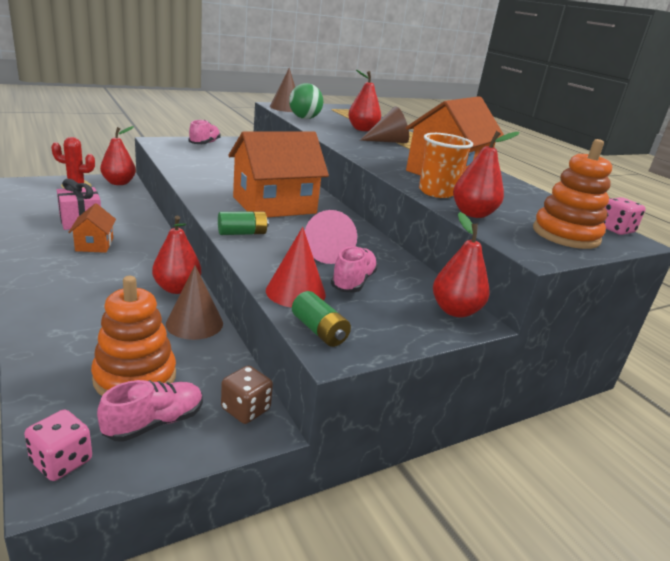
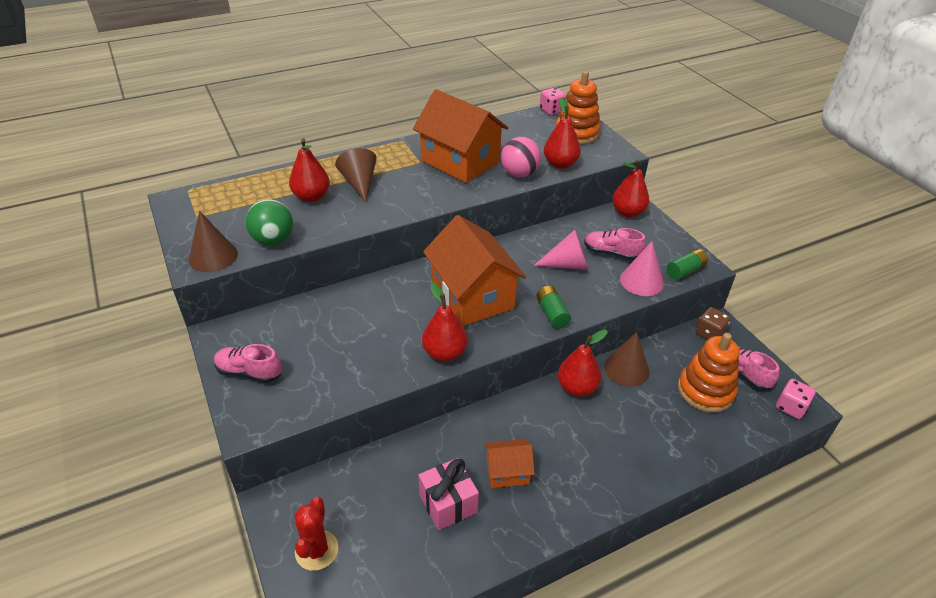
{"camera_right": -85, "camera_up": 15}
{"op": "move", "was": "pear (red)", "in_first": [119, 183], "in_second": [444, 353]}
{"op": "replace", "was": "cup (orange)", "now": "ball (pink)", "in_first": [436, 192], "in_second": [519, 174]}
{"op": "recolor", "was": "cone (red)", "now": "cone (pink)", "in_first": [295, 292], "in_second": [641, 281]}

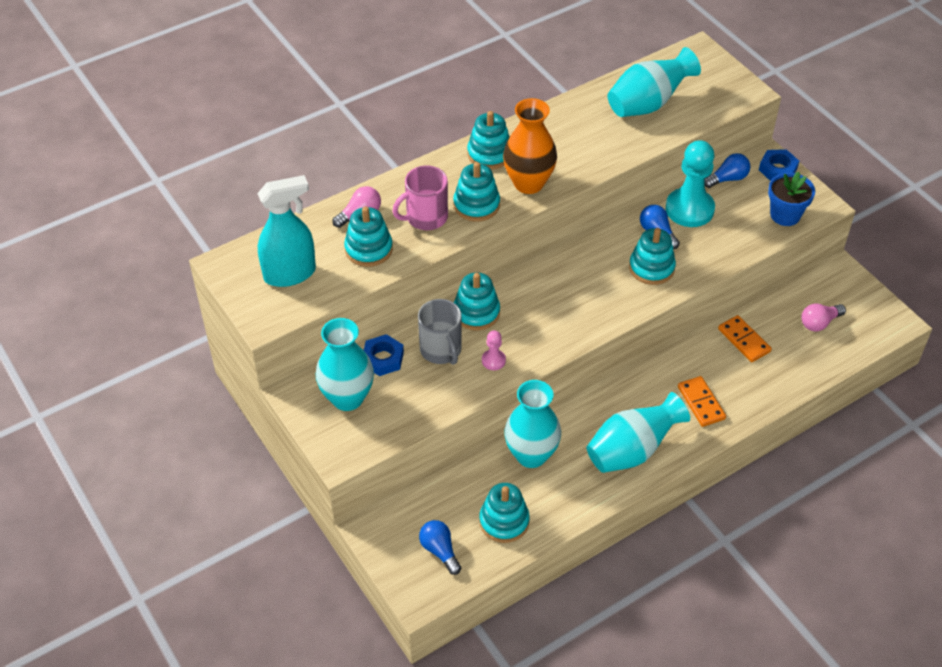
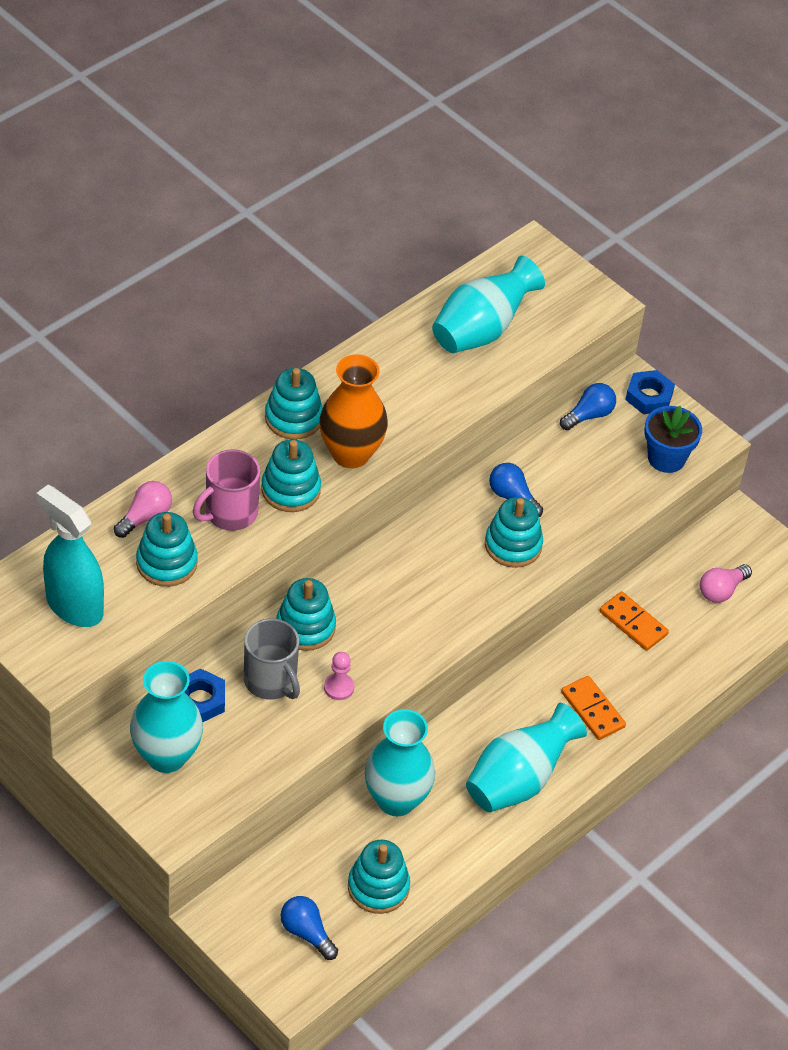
{"camera_right": -15, "camera_up": 0}
{"op": "delete", "was": "pawn (turquoise)", "in_first": [689, 209]}
{"op": "rotate", "was": "spray bottle (turquoise)", "in_first": [290, 274], "in_second": [74, 606], "clockwise": -105}

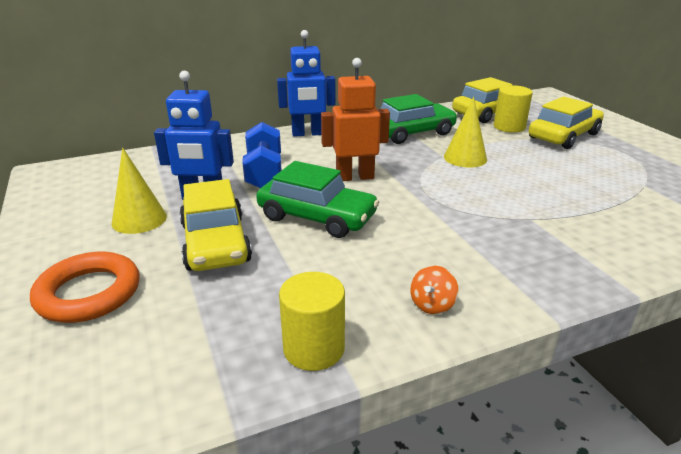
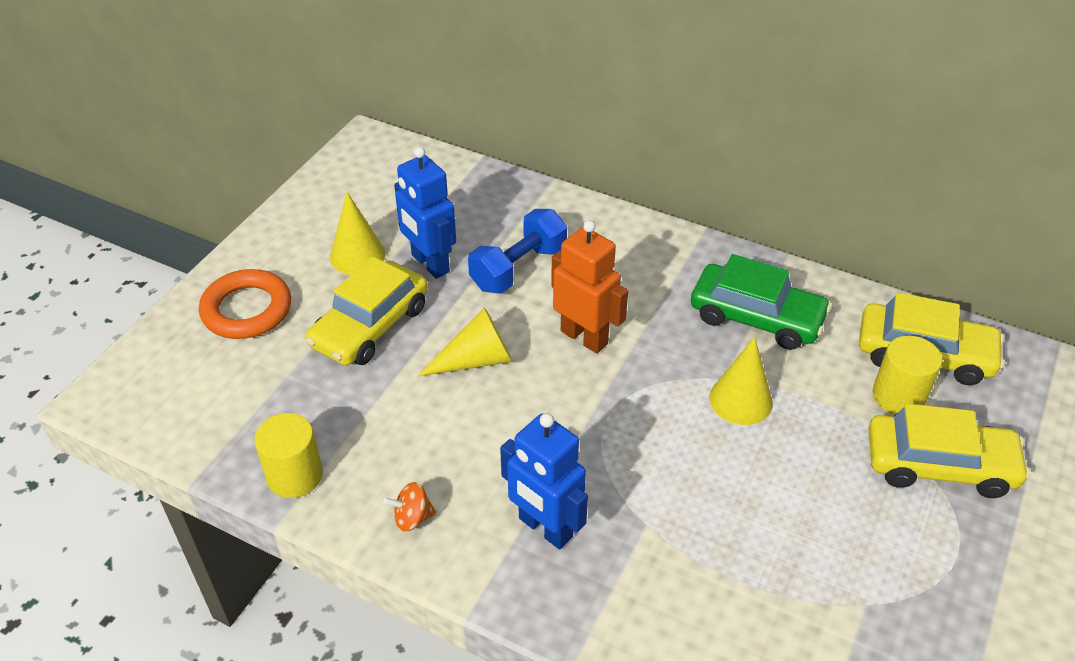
{"camera_right": 50, "camera_up": 15}
{"op": "move", "was": "robot (blue)", "in_first": [307, 134], "in_second": [545, 528]}
{"op": "replace", "was": "car (green)", "now": "cone (yellow)", "in_first": [317, 217], "in_second": [476, 360]}

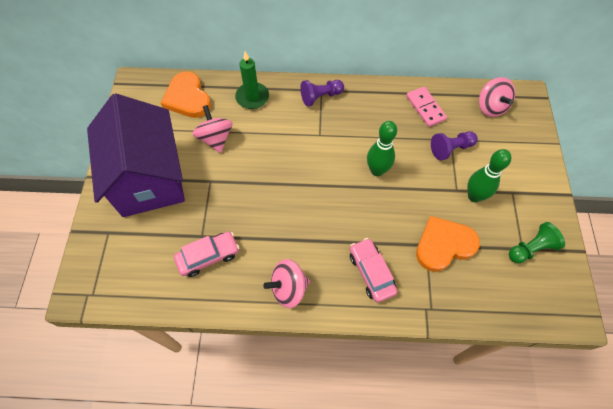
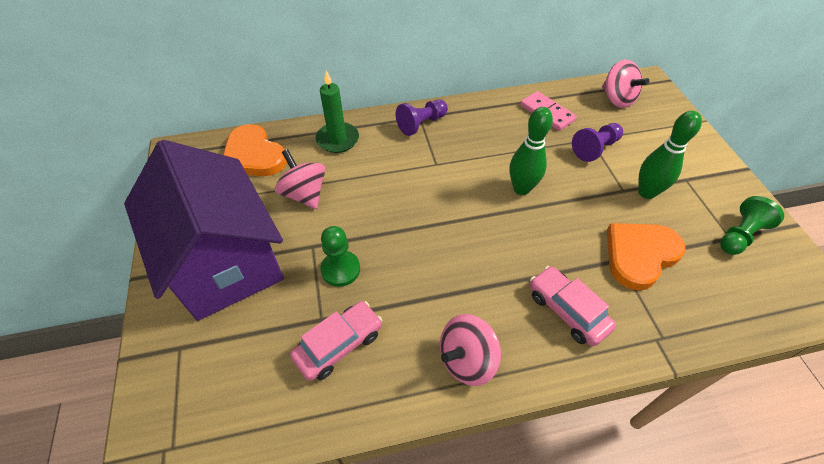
{"camera_right": -15, "camera_up": -10}
{"op": "insert", "now": "pawn (green)", "in_second": [340, 269]}

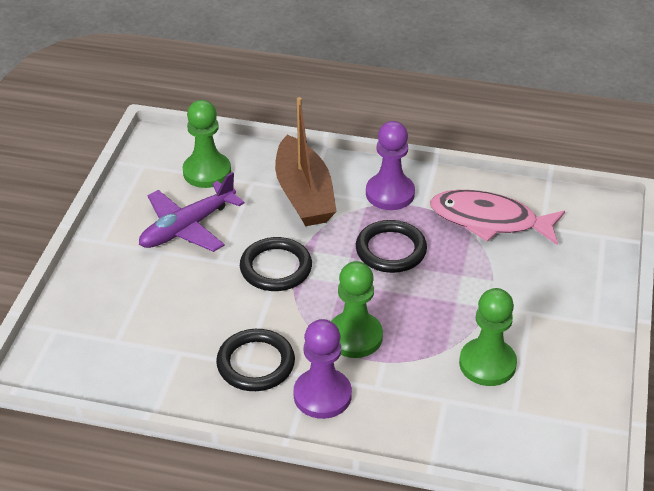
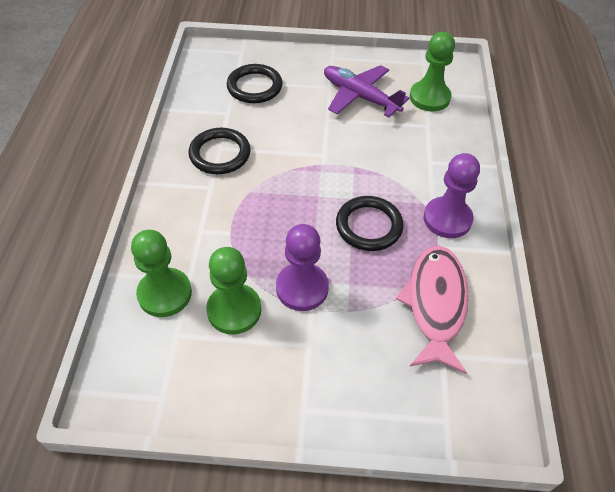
{"camera_right": 80, "camera_up": 10}
{"op": "delete", "was": "boat (brown)", "in_first": [304, 195]}
{"op": "move", "was": "ring (black)", "in_first": [276, 268], "in_second": [254, 87]}
{"op": "move", "was": "pawn (green)", "in_first": [354, 337], "in_second": [165, 294]}
{"op": "move", "was": "pawn (purple)", "in_first": [322, 395], "in_second": [302, 288]}

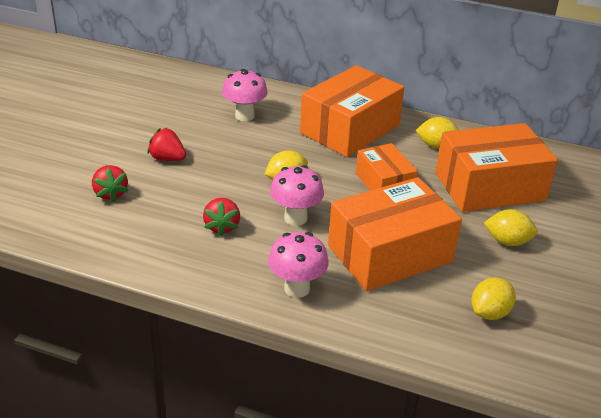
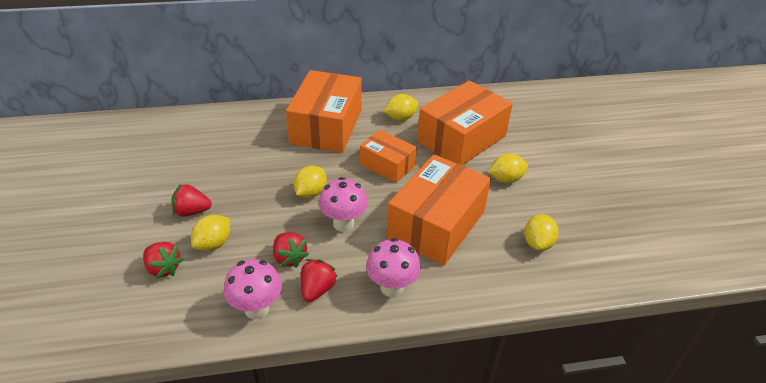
{"camera_right": -30, "camera_up": 5}
{"op": "move", "was": "mushroom (pink)", "in_first": [244, 116], "in_second": [256, 309]}
{"op": "insert", "now": "lemon (yellow)", "in_second": [213, 244]}
{"op": "insert", "now": "strawberry (red)", "in_second": [317, 289]}

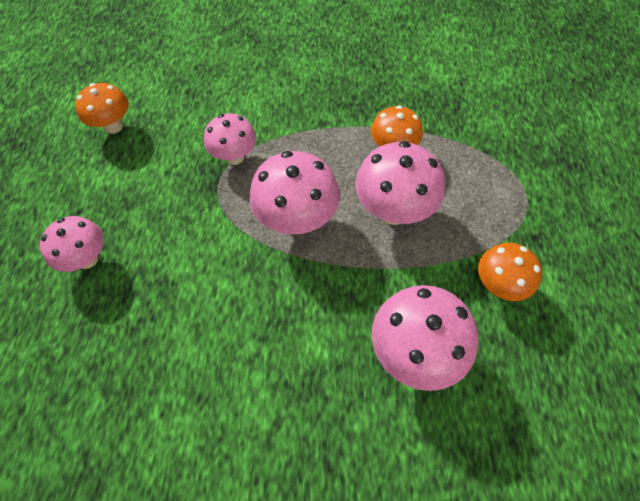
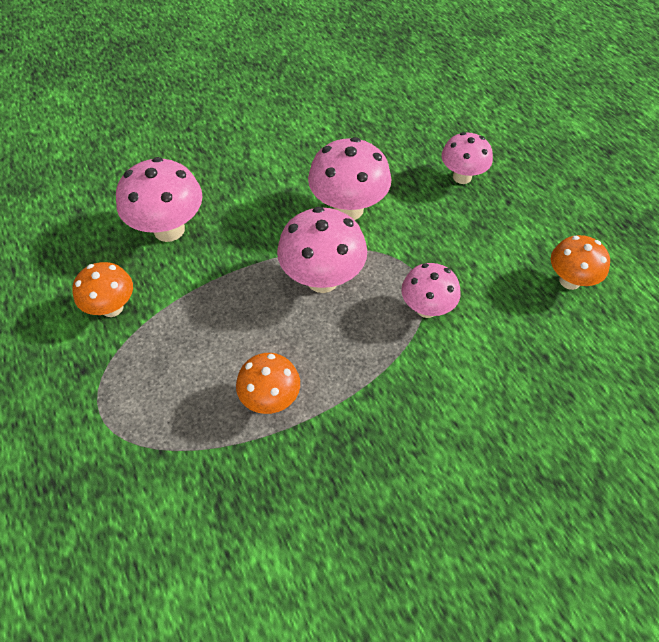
{"camera_right": 150, "camera_up": -5}
{"op": "move", "was": "mushroom (pink)", "in_first": [393, 211], "in_second": [348, 209]}

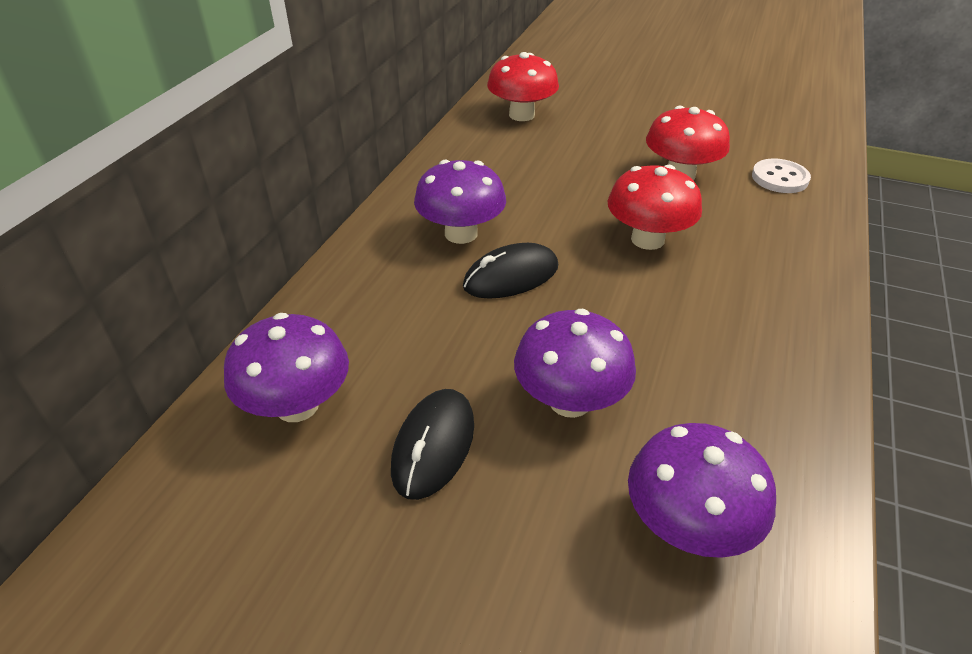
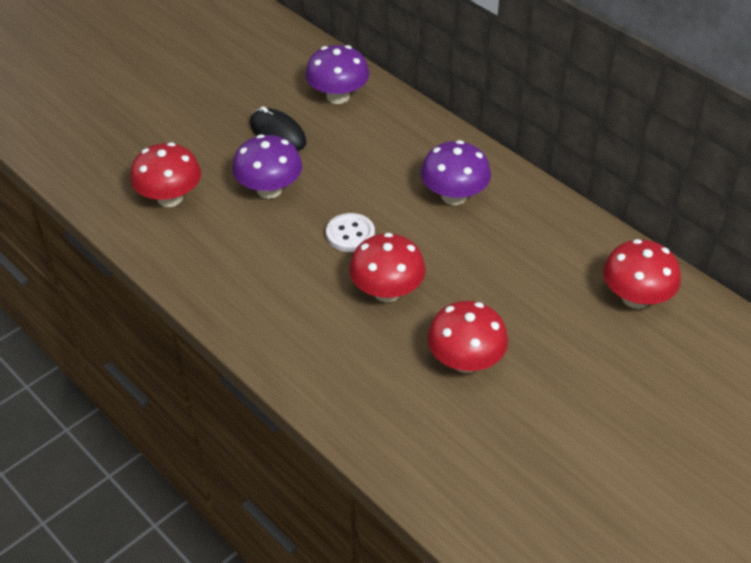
{"camera_right": 115, "camera_up": 5}
{"op": "move", "was": "button (white)", "in_first": [779, 178], "in_second": [350, 234]}
{"op": "delete", "was": "mouse (black)", "in_first": [511, 276]}
{"op": "recolor", "was": "mushroom (purple)", "now": "mushroom (red)", "in_first": [687, 525], "in_second": [170, 198]}

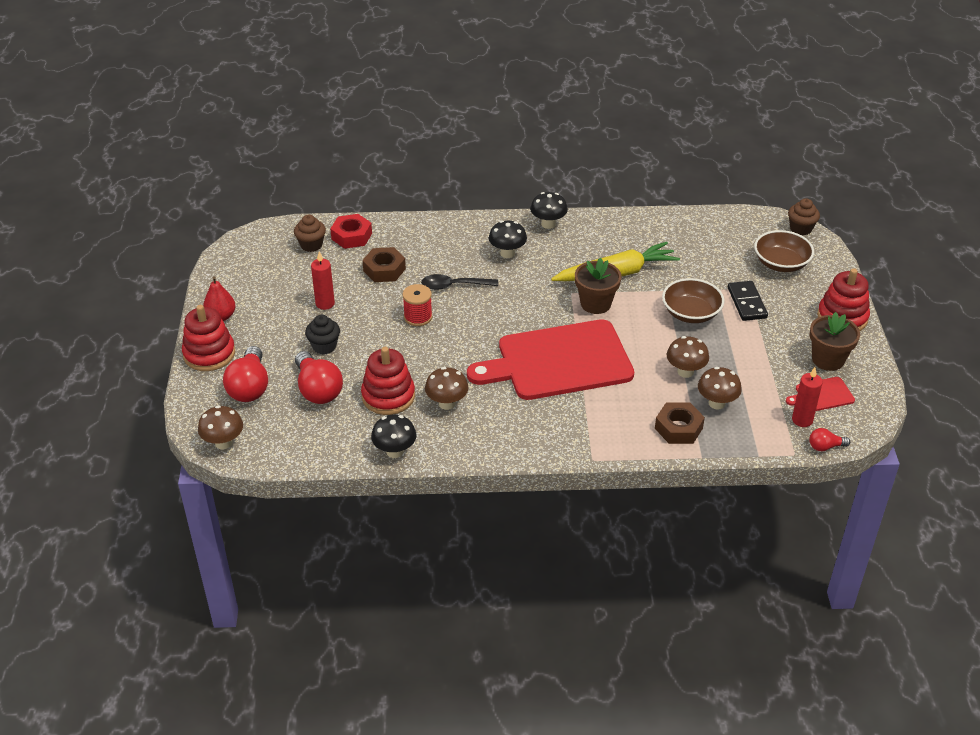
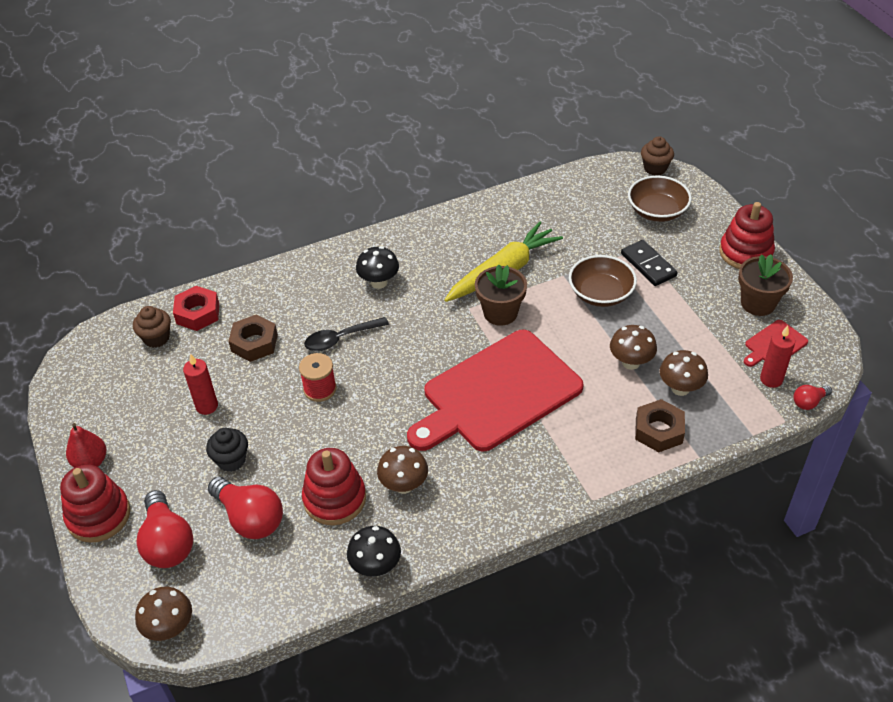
{"camera_right": -20, "camera_up": 5}
{"op": "delete", "was": "mushroom (black)", "in_first": [548, 224]}

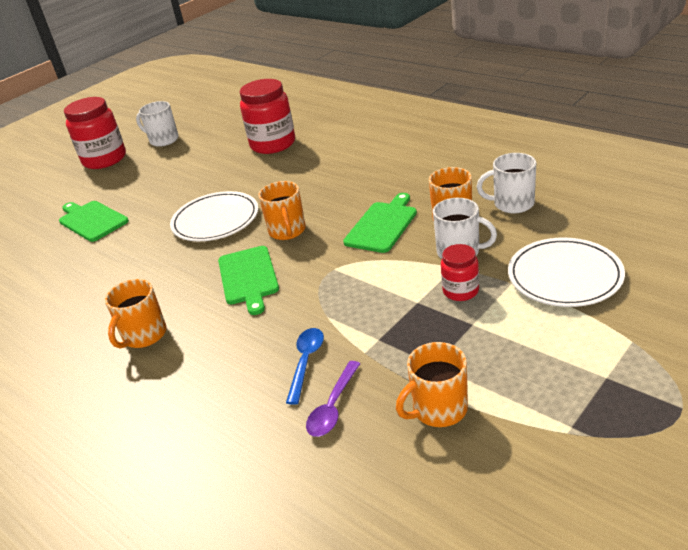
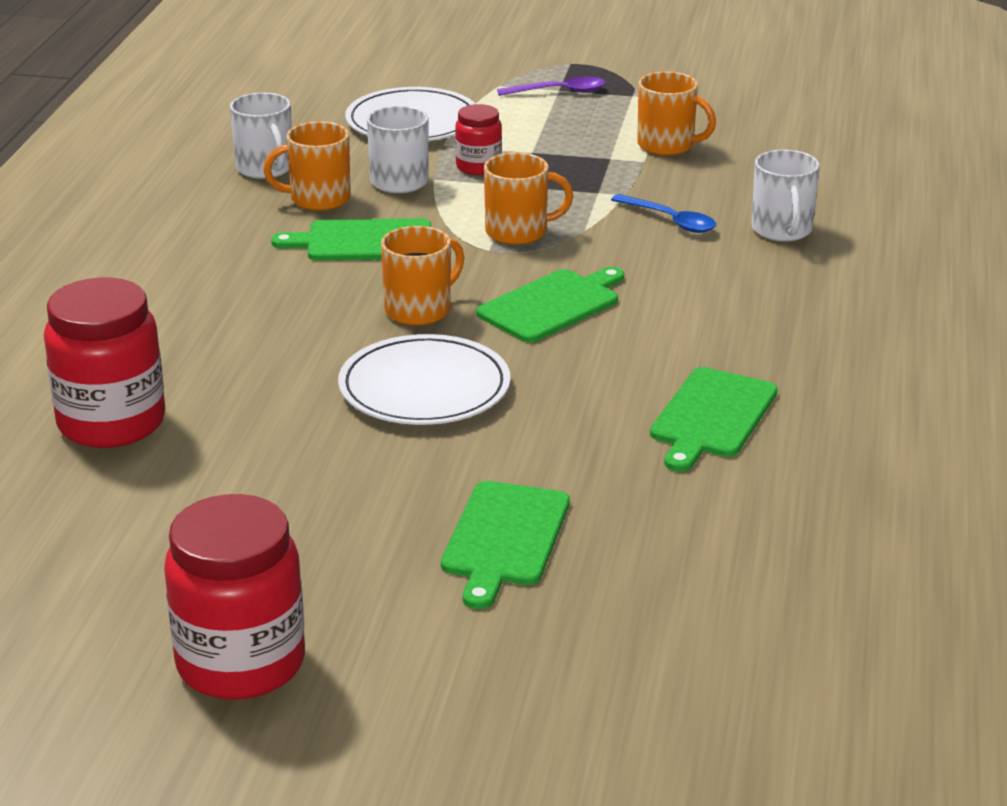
{"camera_right": -125, "camera_up": -5}
{"op": "move", "was": "mug (white)", "in_first": [163, 140], "in_second": [782, 230]}
{"op": "move", "was": "mug (orange)", "in_first": [144, 335], "in_second": [518, 232]}
{"op": "rotate", "was": "spoon (blue)", "in_first": [306, 362], "in_second": [670, 221], "clockwise": -120}
{"op": "move", "was": "spoon (purple)", "in_first": [333, 406], "in_second": [559, 92]}
{"op": "insert", "now": "cutting board (green)", "in_second": [712, 417]}

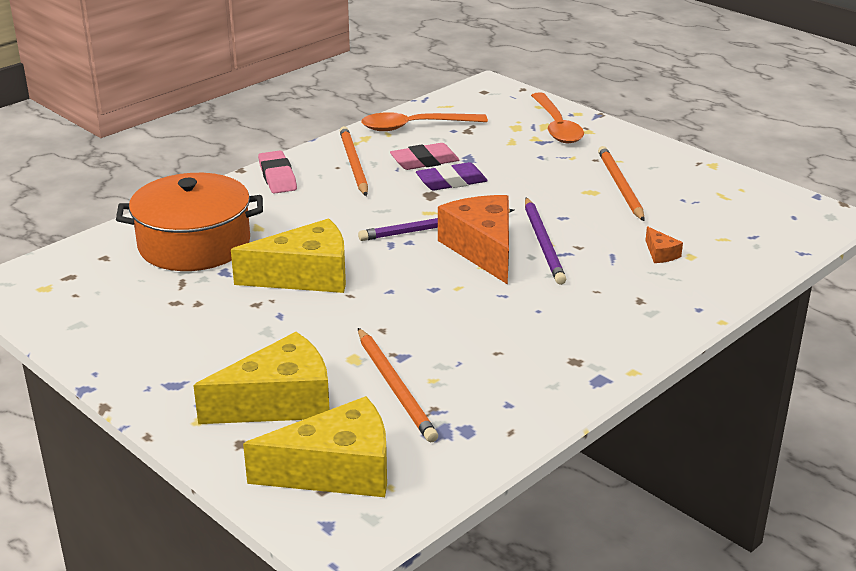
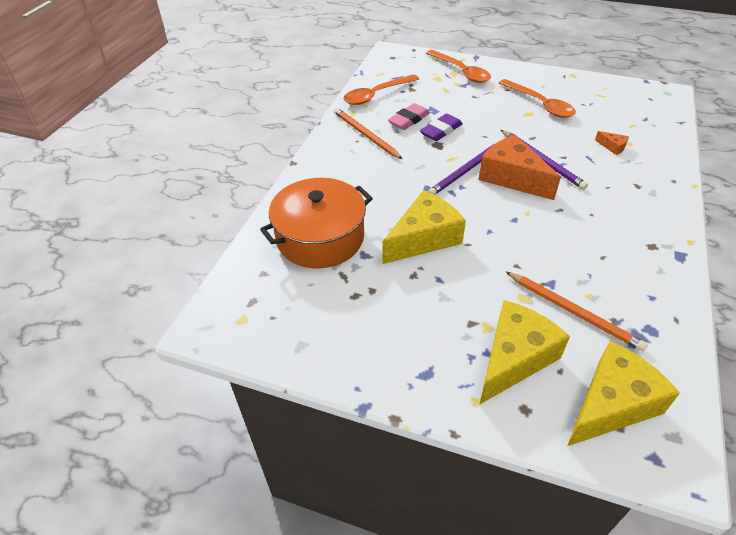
{"camera_right": -25, "camera_up": 15}
{"op": "replace", "was": "pencil (orange)", "now": "spoon (orange)", "in_first": [620, 186], "in_second": [540, 104]}
{"op": "delete", "was": "eraser (pink)", "in_first": [277, 177]}

